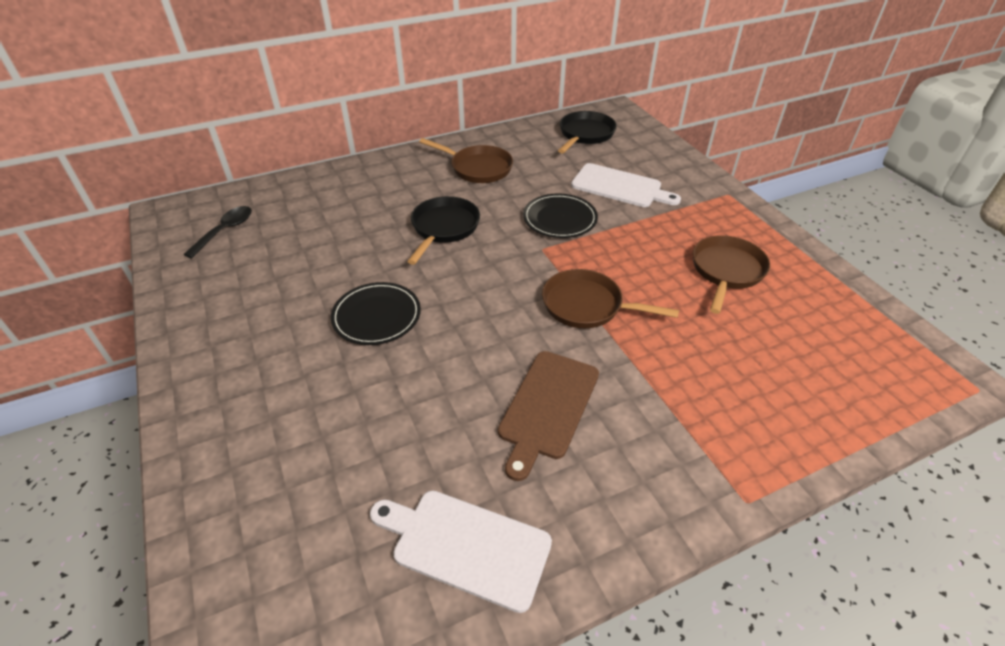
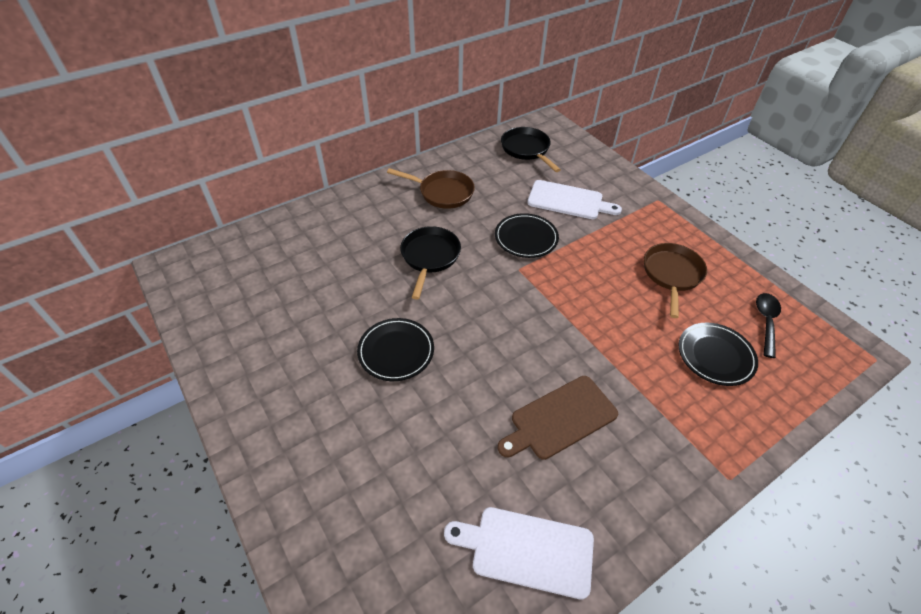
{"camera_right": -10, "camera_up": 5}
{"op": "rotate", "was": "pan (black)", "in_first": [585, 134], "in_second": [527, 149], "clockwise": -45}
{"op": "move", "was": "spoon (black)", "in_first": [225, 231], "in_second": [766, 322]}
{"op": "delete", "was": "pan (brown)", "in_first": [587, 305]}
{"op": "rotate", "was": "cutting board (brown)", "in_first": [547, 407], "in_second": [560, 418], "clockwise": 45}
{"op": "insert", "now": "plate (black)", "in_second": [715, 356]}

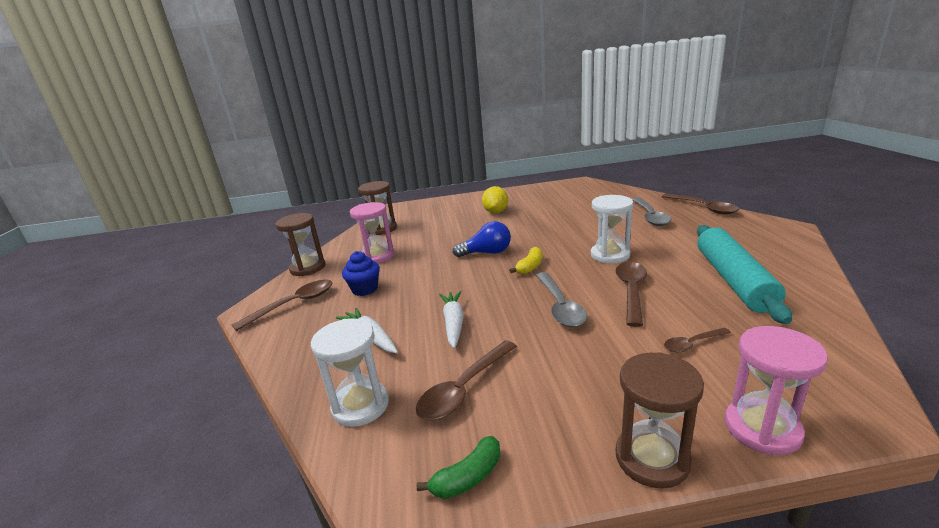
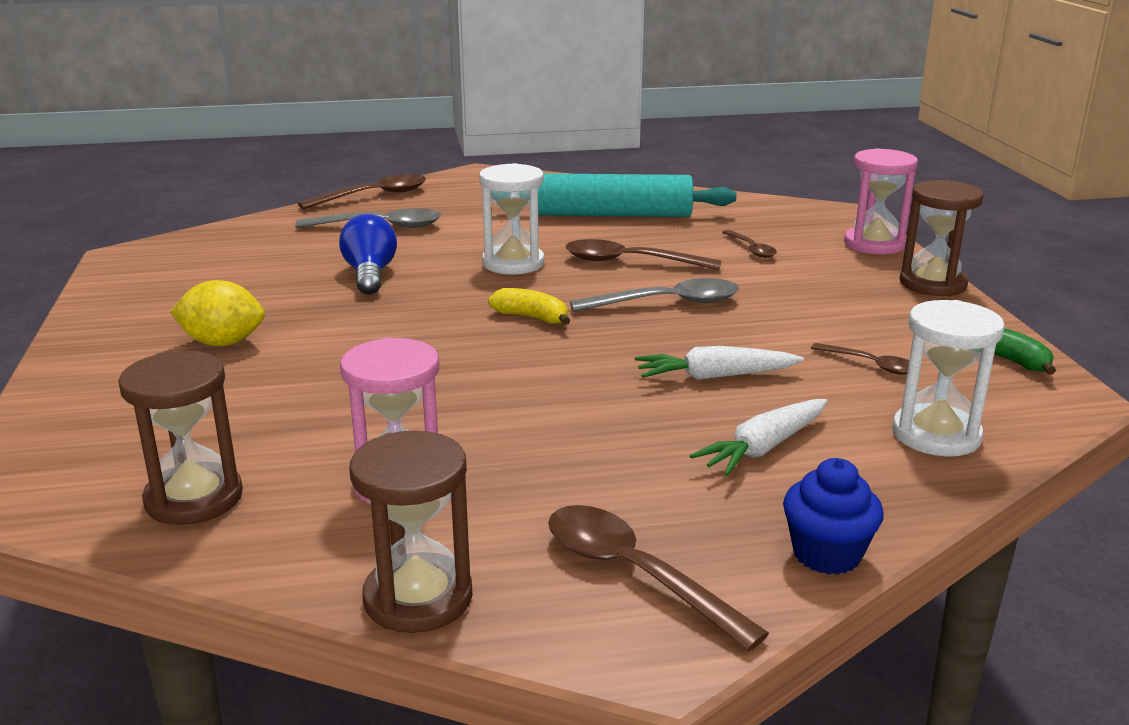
{"camera_right": -95, "camera_up": 0}
{"op": "move", "was": "light bulb (blue)", "in_first": [487, 253], "in_second": [370, 275]}
{"op": "move", "was": "cupcake (blue)", "in_first": [365, 289], "in_second": [826, 554]}
{"op": "resize", "was": "spoon (brown)", "in_first": [464, 388], "in_second": [870, 365], "ratio": 0.57}

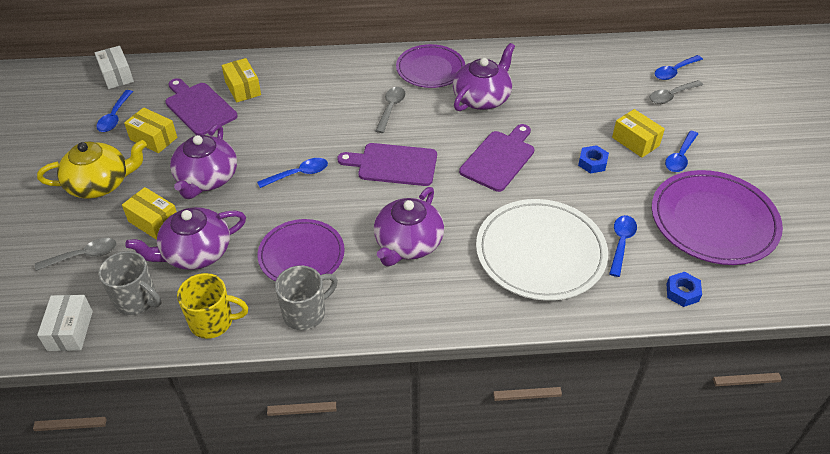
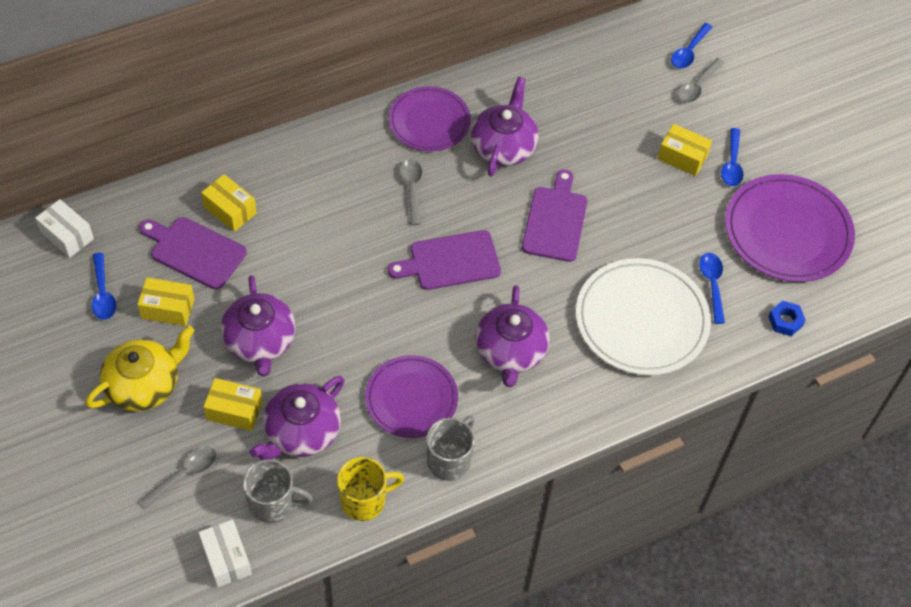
{"camera_right": -25, "camera_up": 10}
{"op": "delete", "was": "nut (blue)", "in_first": [592, 163]}
{"op": "delete", "was": "spoon (blue)", "in_first": [298, 174]}

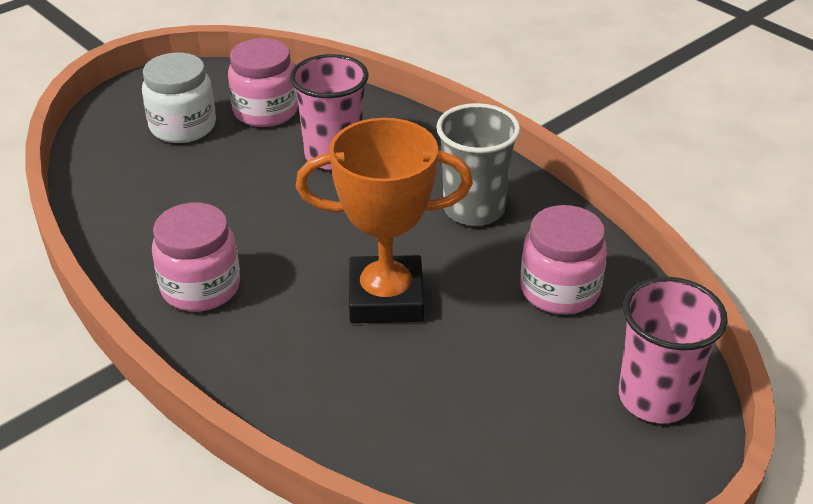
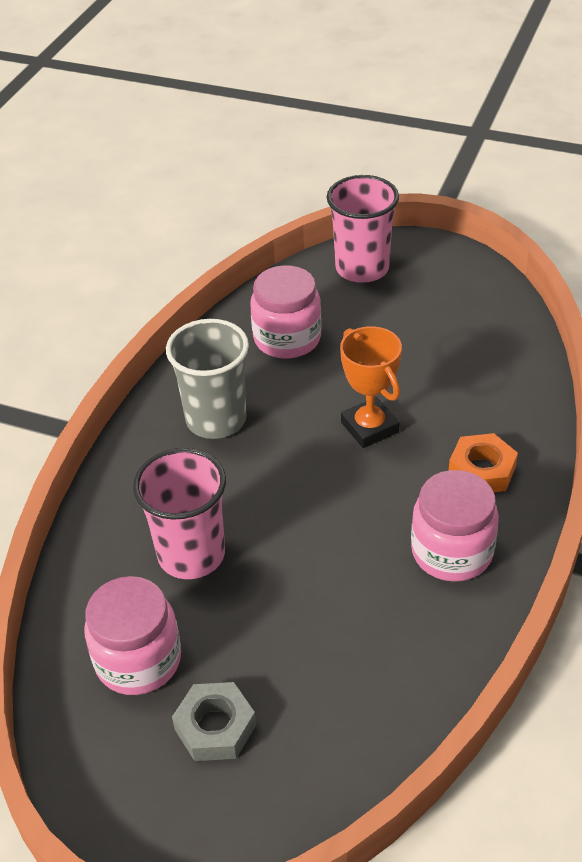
{"camera_right": -115, "camera_up": 5}
{"op": "replace", "was": "jar (white)", "now": "nut (grey)", "in_first": [183, 126], "in_second": [215, 727]}
{"op": "resize", "was": "trophy (orange)", "in_first": [386, 298], "in_second": [369, 427], "ratio": 0.65}
{"op": "insert", "now": "nut (orange)", "in_second": [481, 470]}

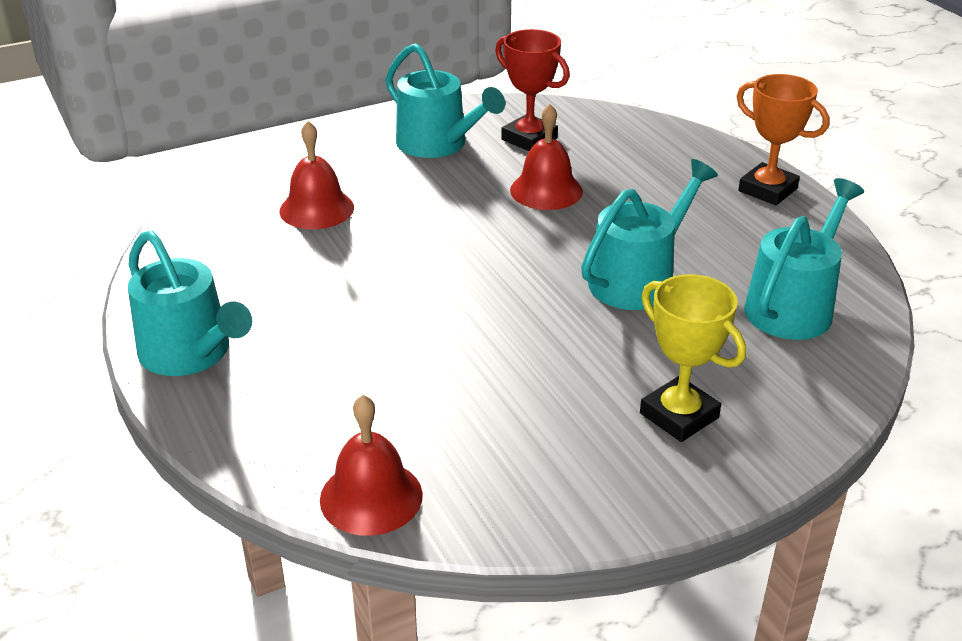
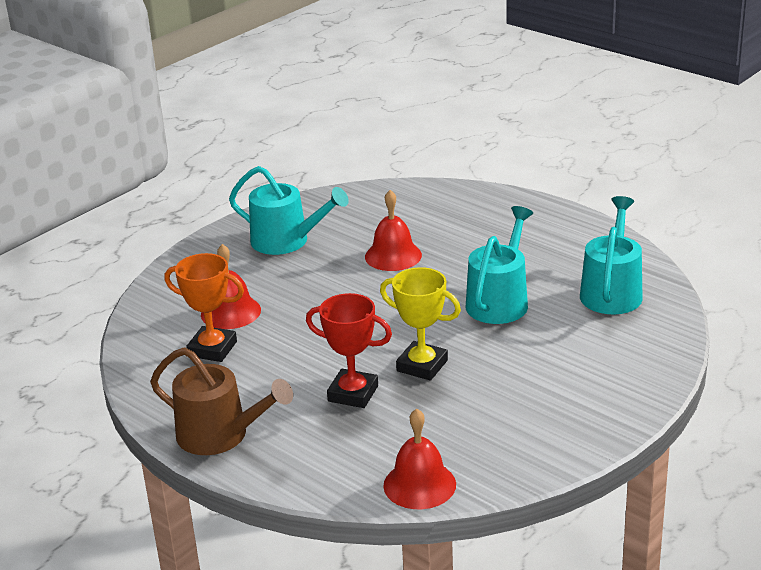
{"camera_right": -20, "camera_up": -5}
{"op": "move", "was": "trophy (red)", "in_first": [529, 139], "in_second": [353, 393]}
{"op": "move", "was": "trophy (orange)", "in_first": [767, 190], "in_second": [212, 349]}
{"op": "recolor", "was": "watering can (turquoise)", "now": "watering can (brown)", "in_first": [191, 353], "in_second": [220, 435]}
{"op": "move", "was": "trophy (yellow)", "in_first": [679, 415], "in_second": [422, 366]}

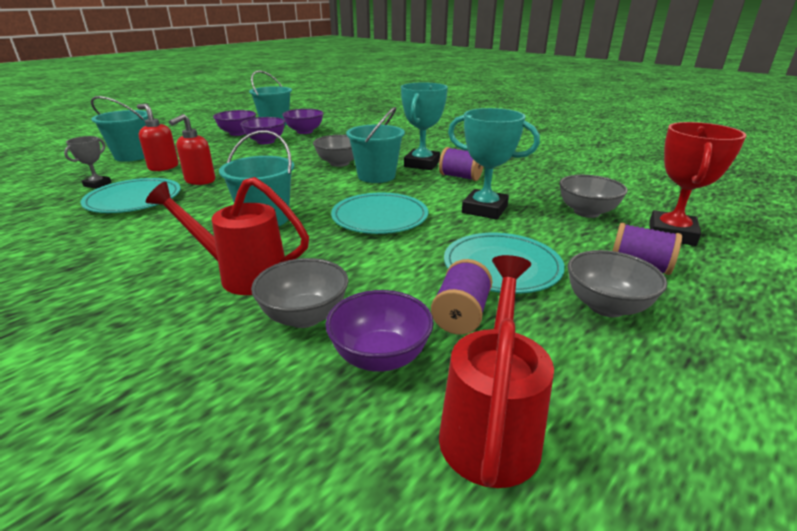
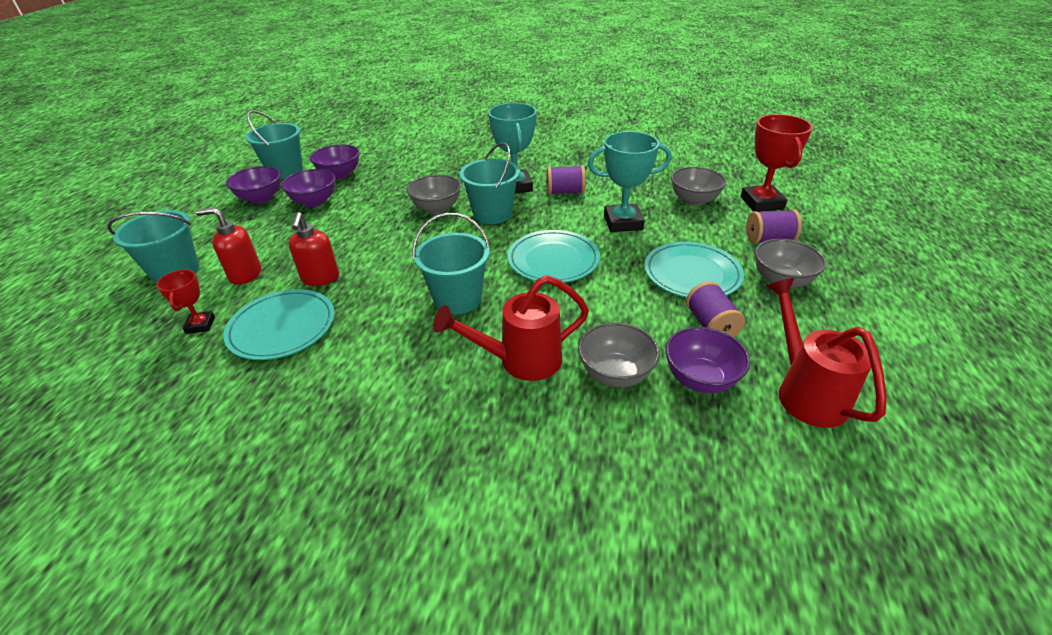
{"camera_right": -30, "camera_up": 10}
{"op": "recolor", "was": "trophy (grey)", "now": "trophy (red)", "in_first": [97, 184], "in_second": [200, 325]}

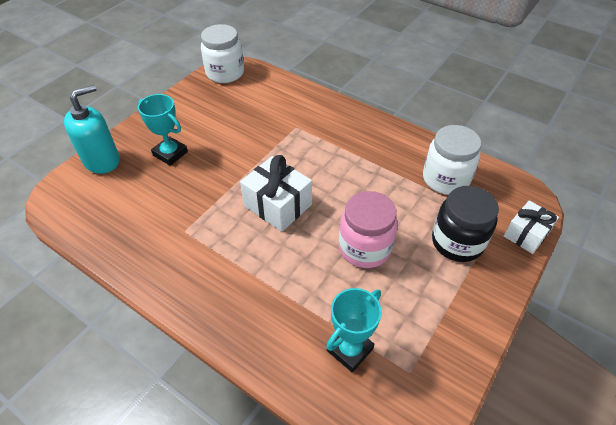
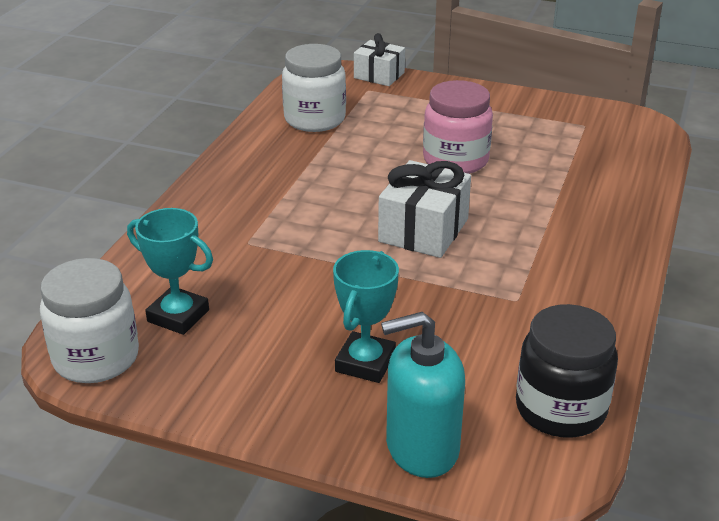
{"camera_right": -105, "camera_up": -15}
{"op": "rotate", "was": "soap dispenser (turquoise)", "in_first": [102, 160], "in_second": [421, 448], "clockwise": -45}
{"op": "move", "was": "jar (black)", "in_first": [457, 242], "in_second": [560, 409]}
{"op": "move", "was": "trophy (turquoise)", "in_first": [349, 349], "in_second": [178, 316]}

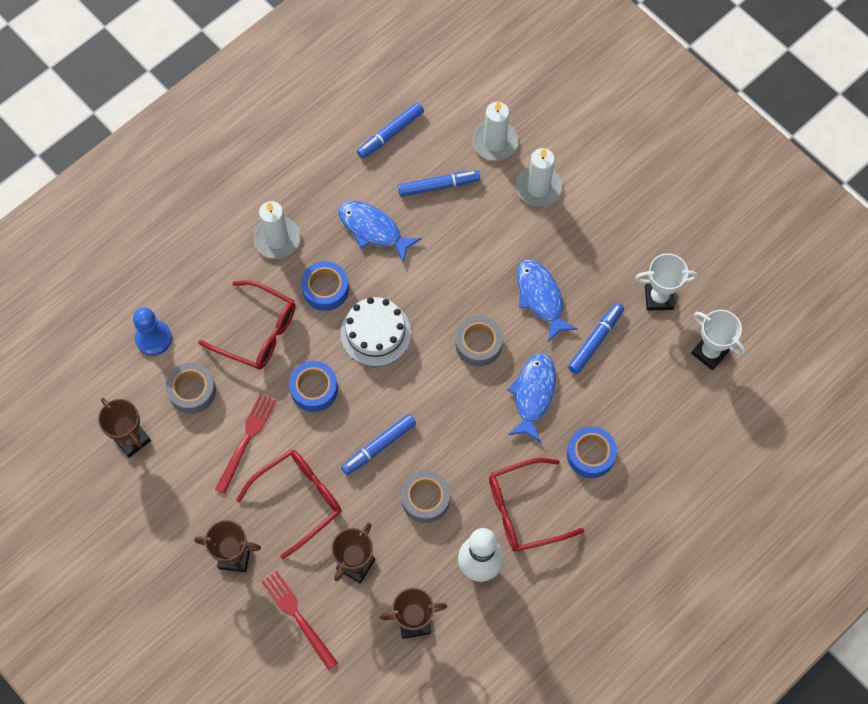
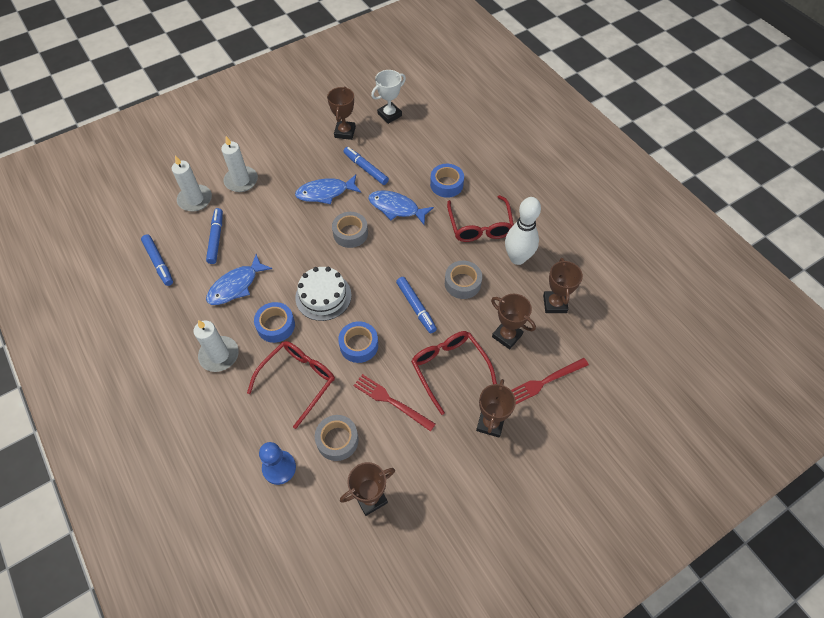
{"camera_right": -80, "camera_up": -10}
{"op": "recolor", "was": "trophy (white)", "now": "trophy (brown)", "in_first": [659, 298], "in_second": [345, 132]}

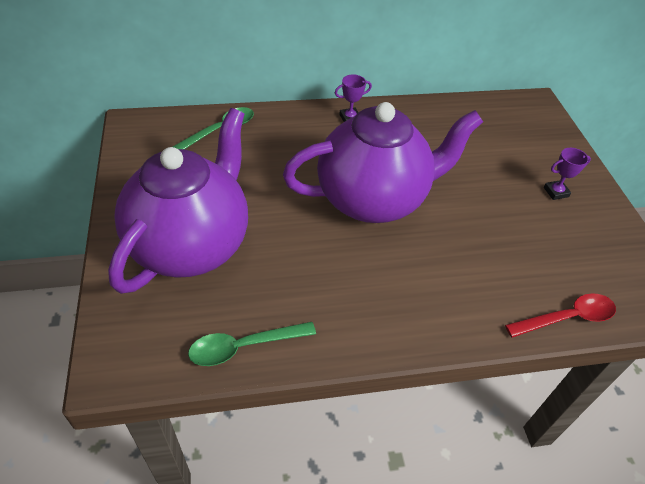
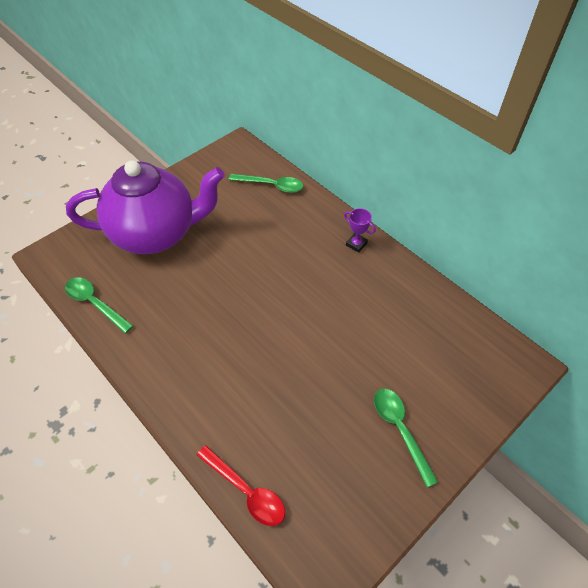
{"camera_right": 60, "camera_up": 5}
{"op": "delete", "was": "teapot (purple)", "in_first": [373, 200]}
{"op": "replace", "was": "trophy (purple)", "now": "spoon (green)", "in_first": [556, 192], "in_second": [400, 429]}

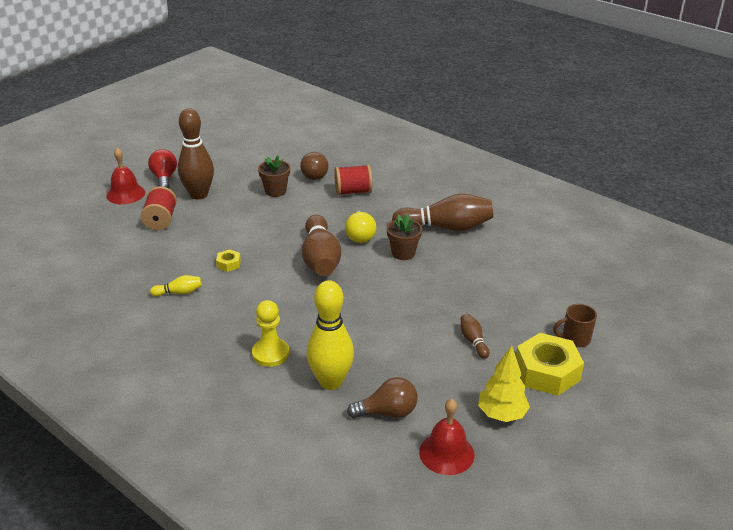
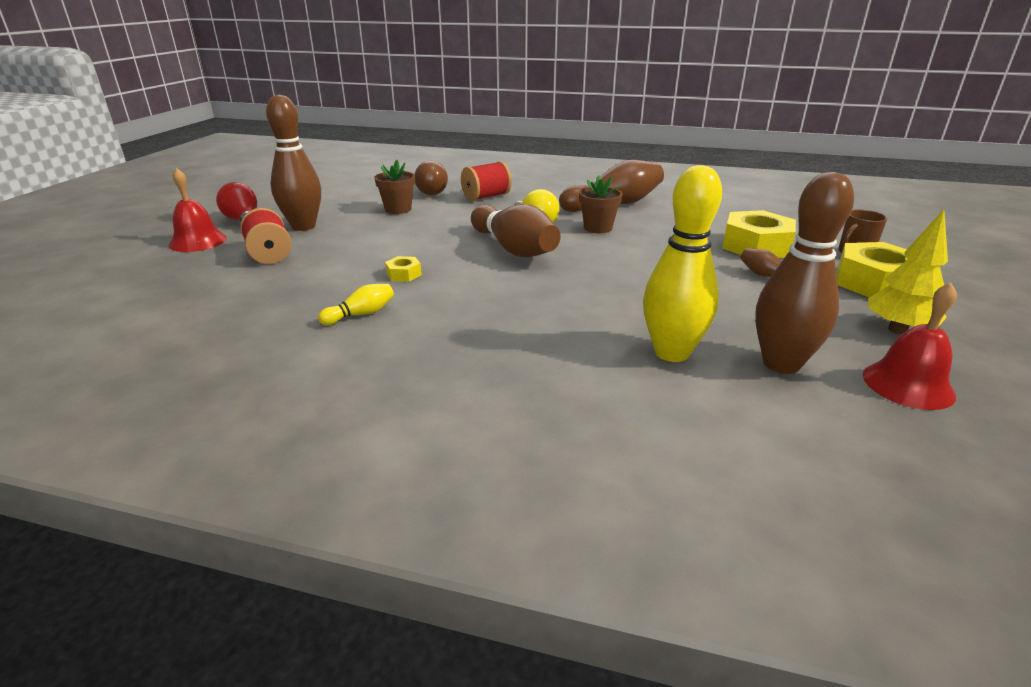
{"camera_right": -25, "camera_up": -5}
{"op": "delete", "was": "pawn (yellow)", "in_first": [270, 354]}
{"op": "replace", "was": "light bulb (brown)", "now": "bowling pin (brown)", "in_first": [387, 412], "in_second": [781, 364]}
{"op": "insert", "now": "nut (yellow)", "in_second": [756, 246]}

